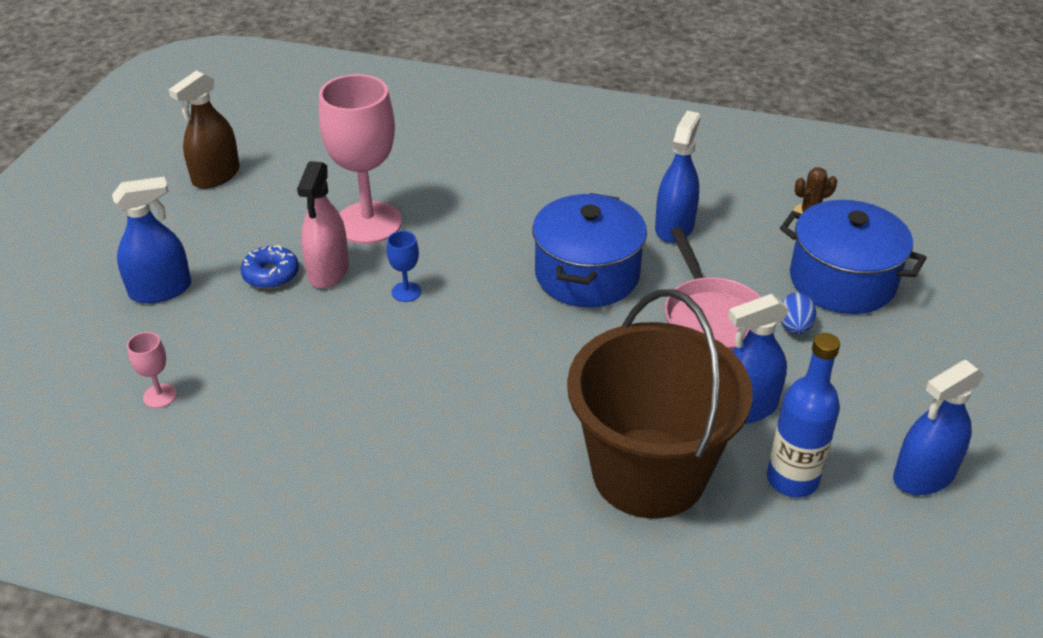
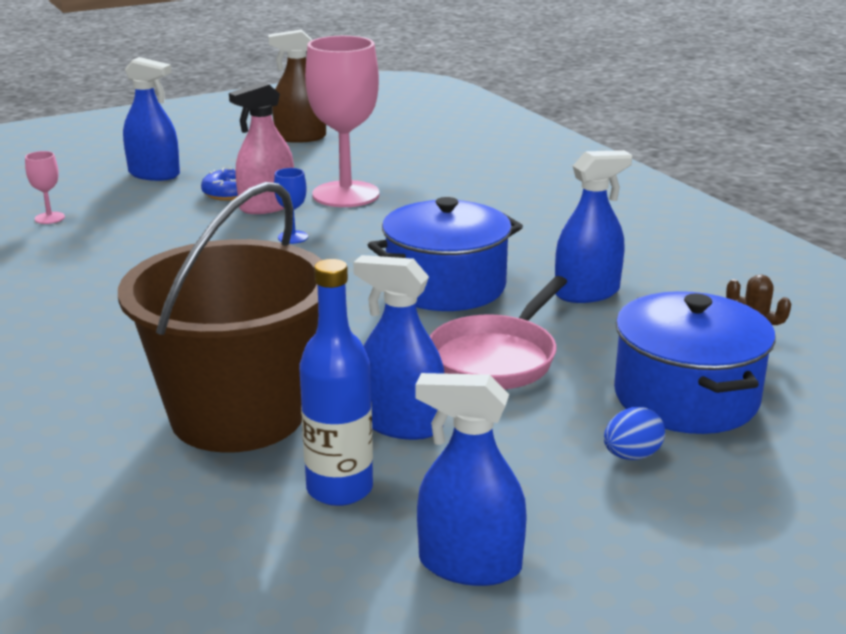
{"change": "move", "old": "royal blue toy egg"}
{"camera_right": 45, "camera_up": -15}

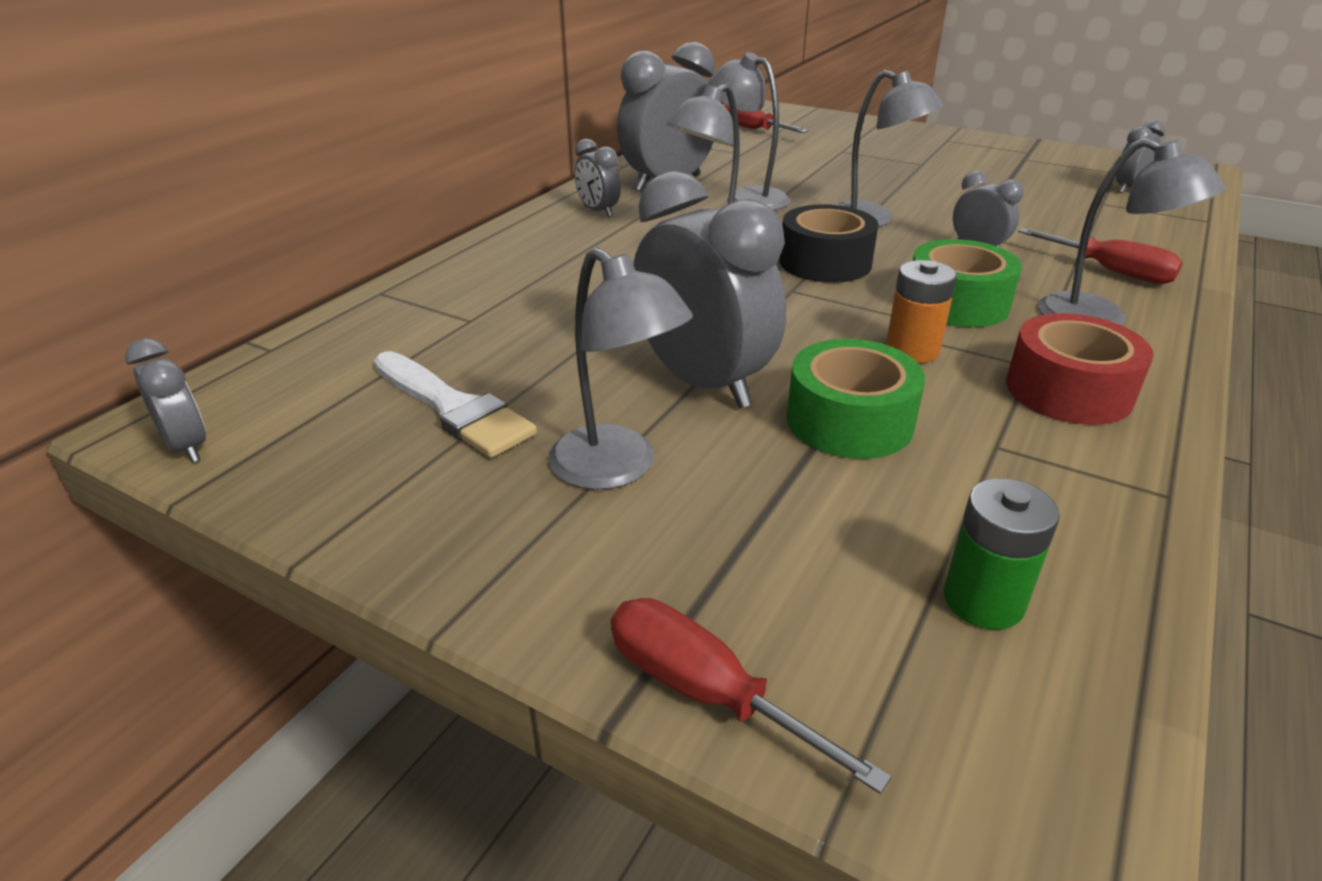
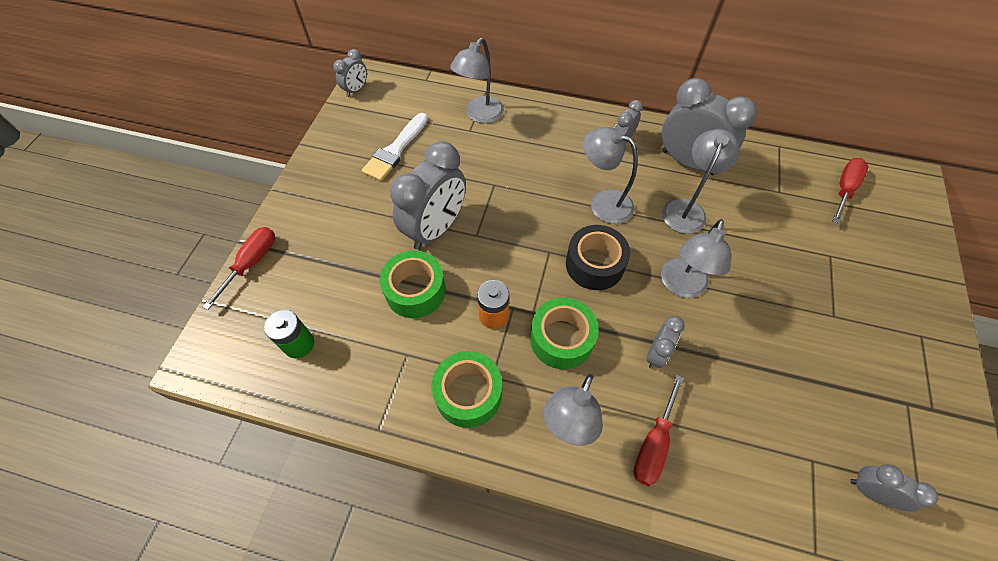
{"change": "recolor", "old": "scarlet roll of tape", "new": "green roll of tape (2nd from left)"}
{"change": "move", "old": "grey lamp (1st from left)"}
{"camera_right": 75, "camera_up": 25}

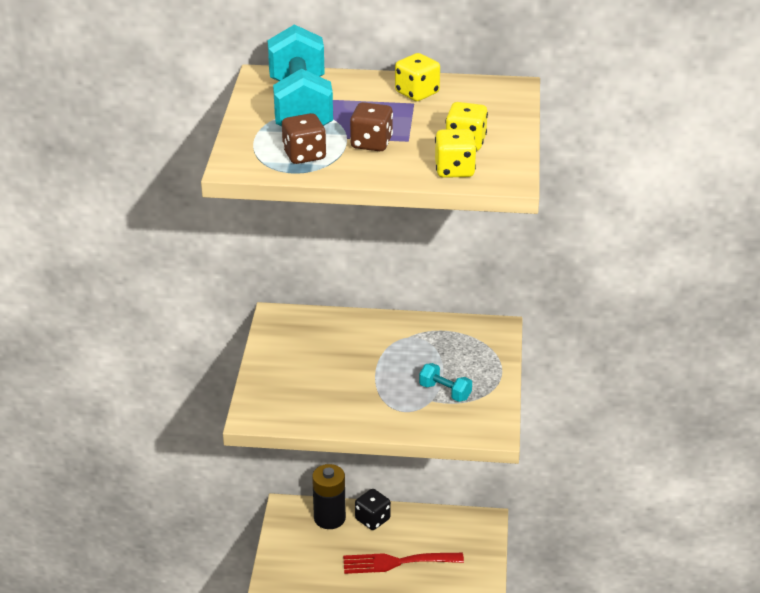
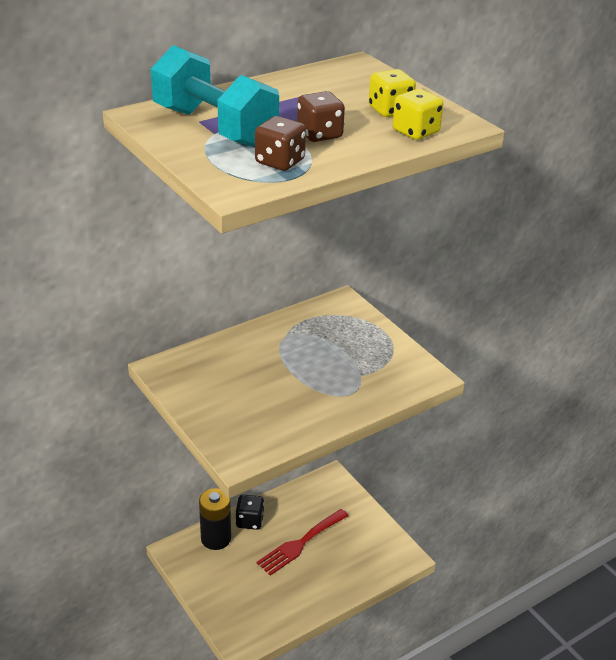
{"change": "delete", "old": "bright yellow dice (1st from left)"}
{"change": "delete", "old": "teal dumbbell (2nd from left)"}
{"camera_right": -40, "camera_up": 0}

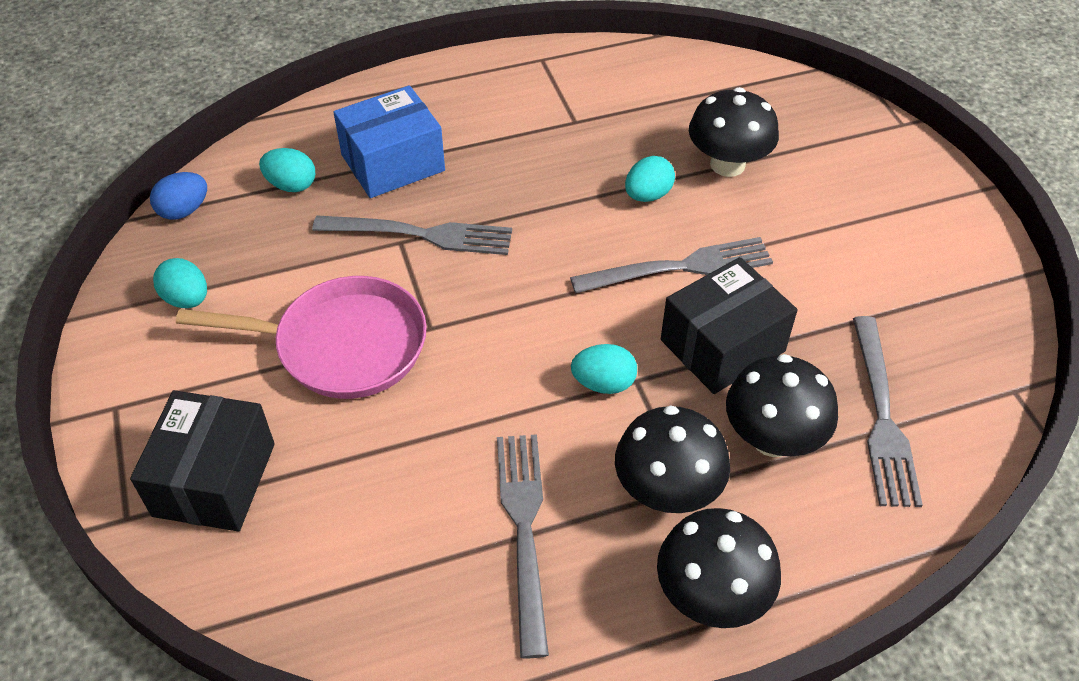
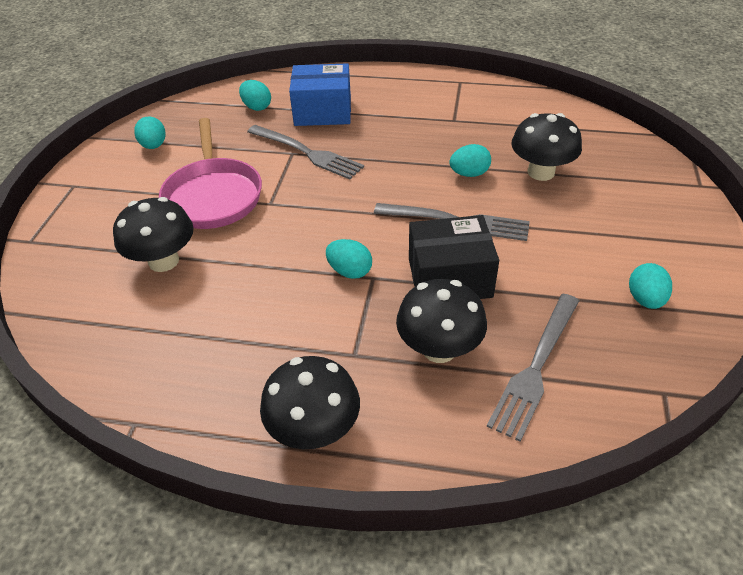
{"change": "move", "old": "jet-black fungus (1st from left)"}
{"change": "rotate", "old": "pink skillet", "degrees": 45}
{"change": "insert", "new": "teal toy egg (5th from left)"}
{"change": "delete", "old": "jet-black box (1st from left)"}
{"change": "delete", "old": "royal blue toy egg"}
{"change": "delete", "old": "grey table fork (2nd from left)"}
{"camera_right": 30, "camera_up": -5}

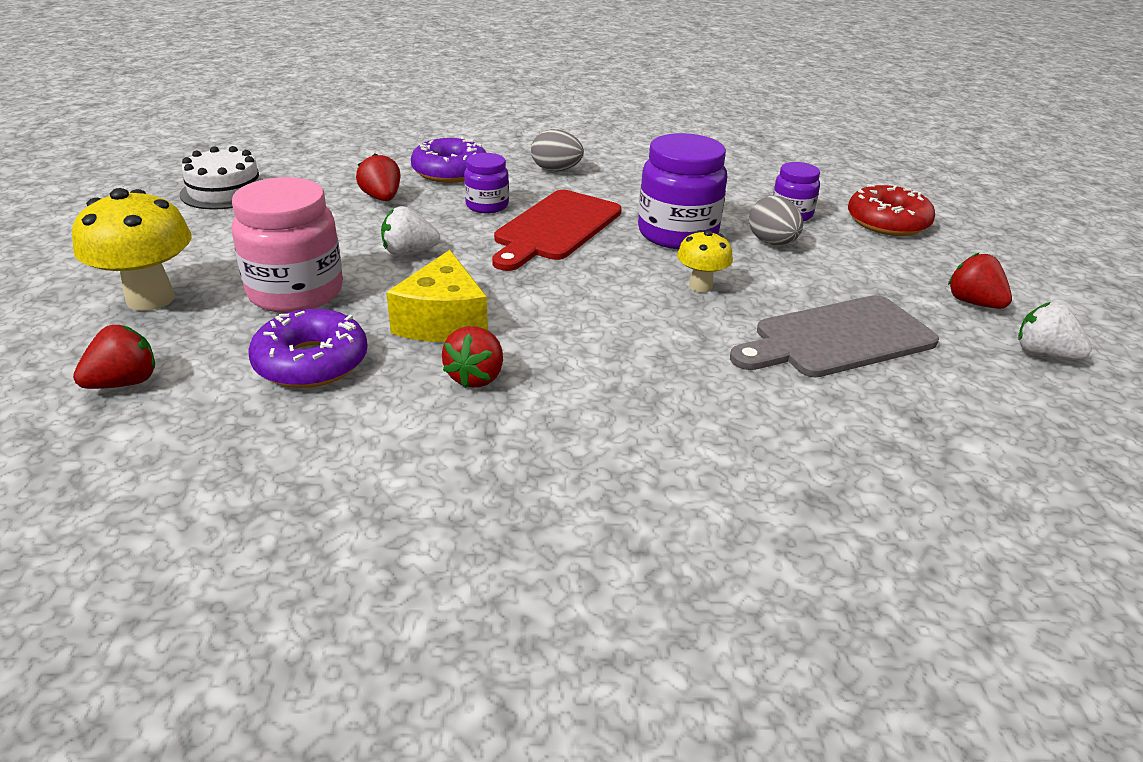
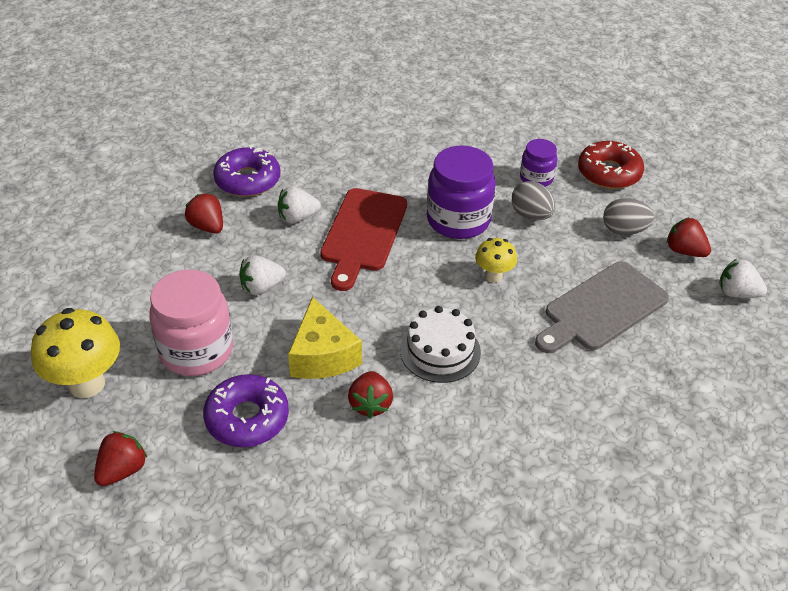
{"change": "replace", "old": "purple jam jar (1st from left)", "new": "pure white berry (2nd from left)"}
{"change": "move", "old": "pure white layer cake"}
{"change": "move", "old": "grey toy egg (1st from left in the first image)", "new": "grey toy egg (2nd from left)"}
{"camera_right": -15, "camera_up": 10}

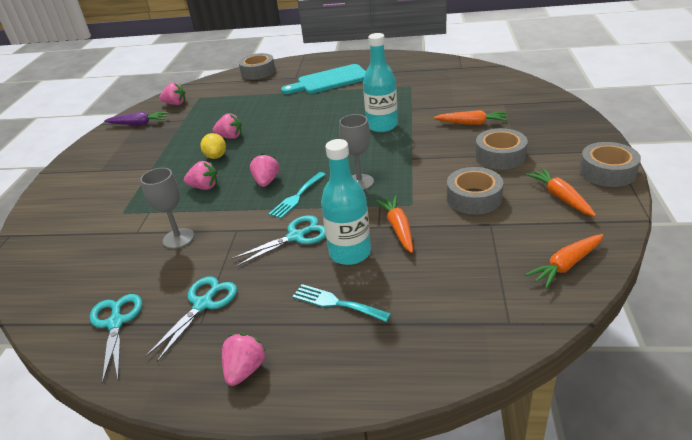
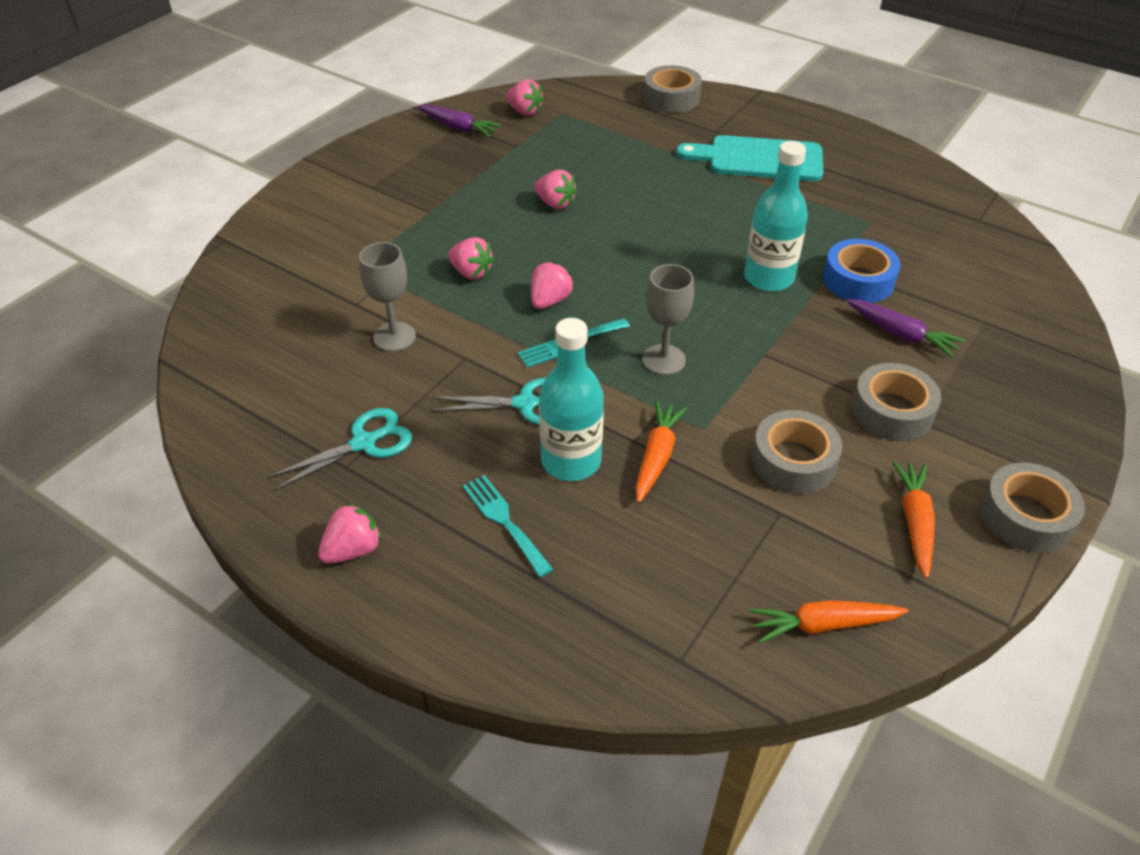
{"change": "insert", "new": "royal blue roll of tape"}
{"change": "recolor", "old": "orange-coloured toy carrot (2nd from left)", "new": "purple toy carrot (2nd from left)"}
{"change": "delete", "old": "teal shears (1st from left)"}
{"change": "delete", "old": "bright yellow toy lemon"}
{"camera_right": 25, "camera_up": 10}

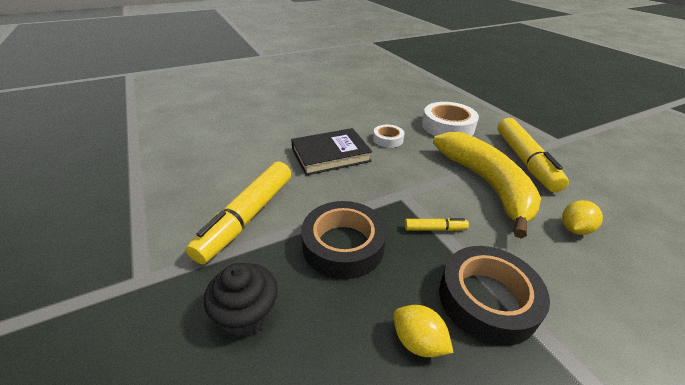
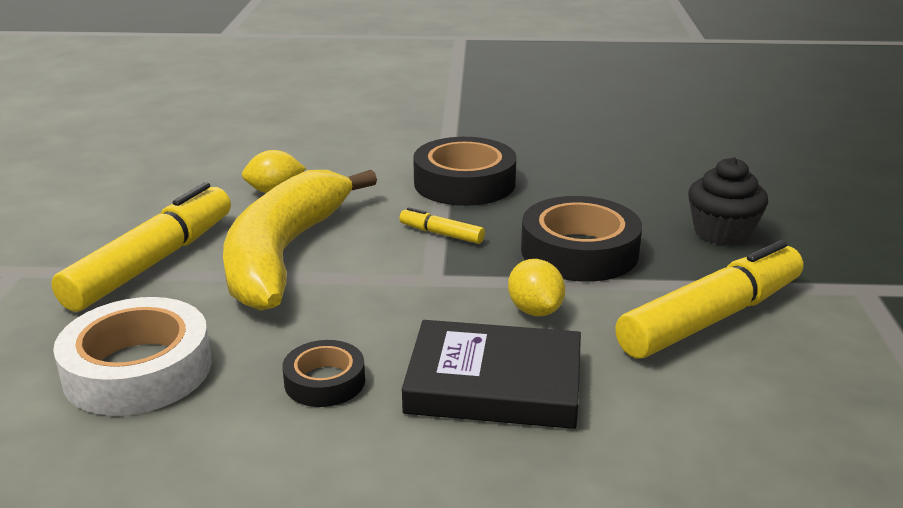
{"change": "recolor", "old": "pure white roll of tape (1st from left)", "new": "jet-black roll of tape (1st from left)"}
{"change": "move", "old": "bright yellow toy lemon (1st from left in the first image)", "new": "bright yellow toy lemon (2nd from left)"}
{"camera_right": -150, "camera_up": -10}

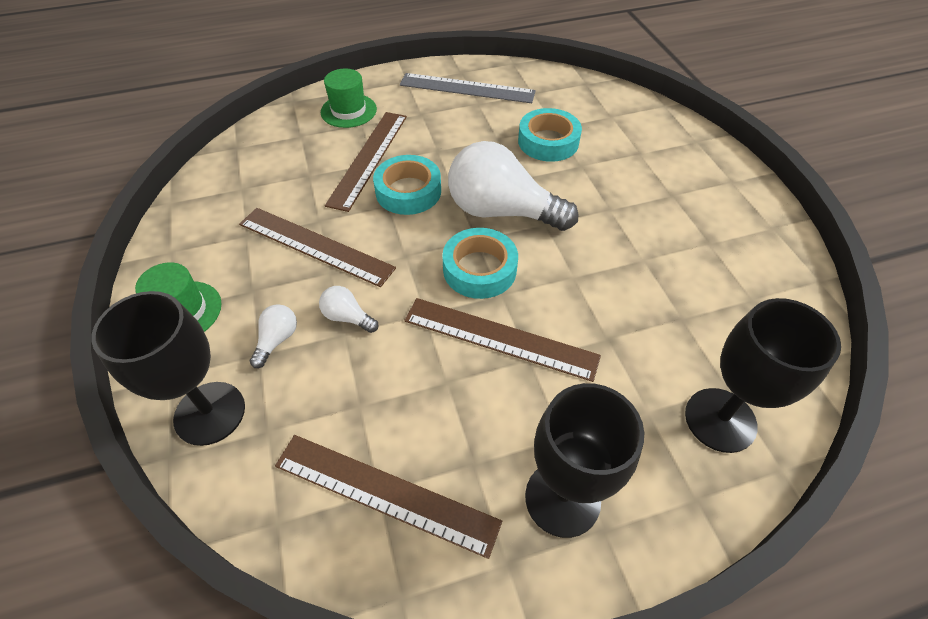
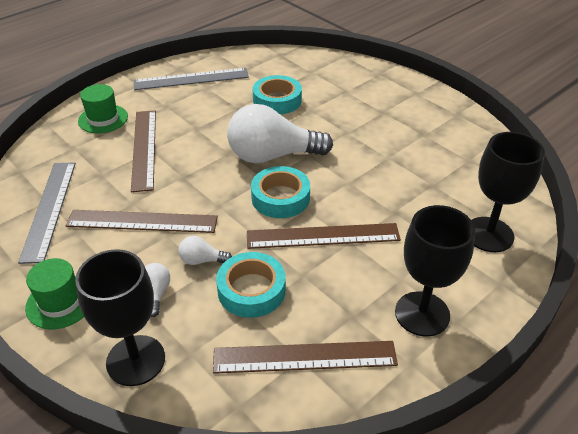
{"change": "insert", "new": "grey measuring stick (1st from left)"}
{"change": "move", "old": "teal roll of tape (1st from left)"}
{"camera_right": -25, "camera_up": -10}

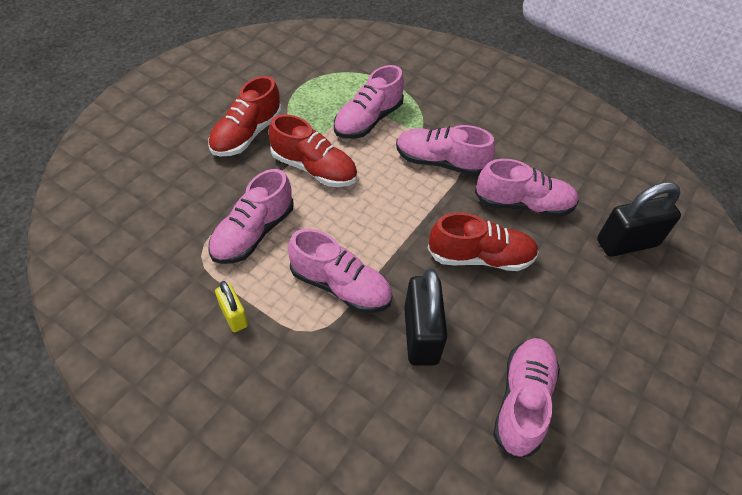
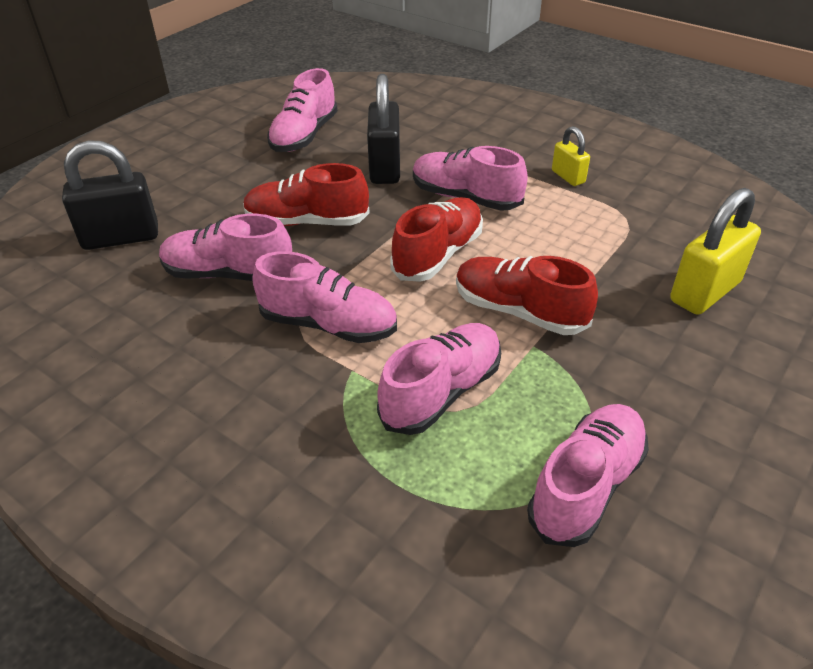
{"change": "move", "old": "scarlet sneaker (1st from left in the first image)", "new": "scarlet sneaker (2nd from left)"}
{"change": "move", "old": "pink sneaker (1st from left in the first image)", "new": "pink sneaker (6th from left)"}
{"change": "insert", "new": "bright yellow padlock (2nd from left)"}
{"camera_right": -175, "camera_up": -10}

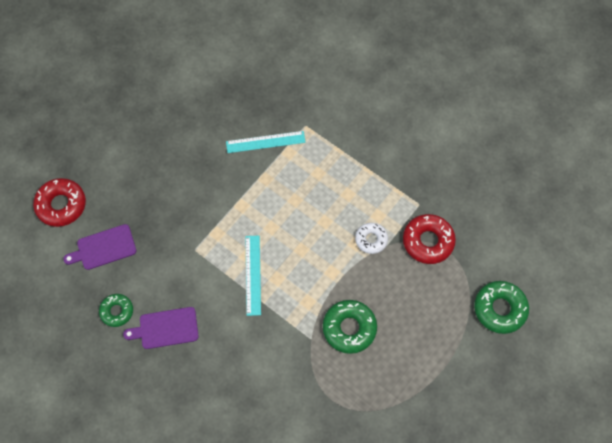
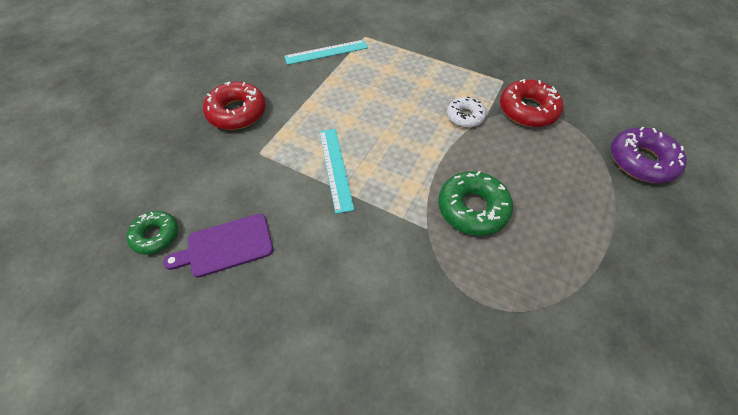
{"change": "move", "old": "scarlet glazed donut (1st from left)"}
{"change": "recolor", "old": "green glazed donut (3rd from left)", "new": "purple glazed donut"}
{"change": "delete", "old": "purple bread board (1st from left)"}
{"camera_right": -10, "camera_up": -10}

